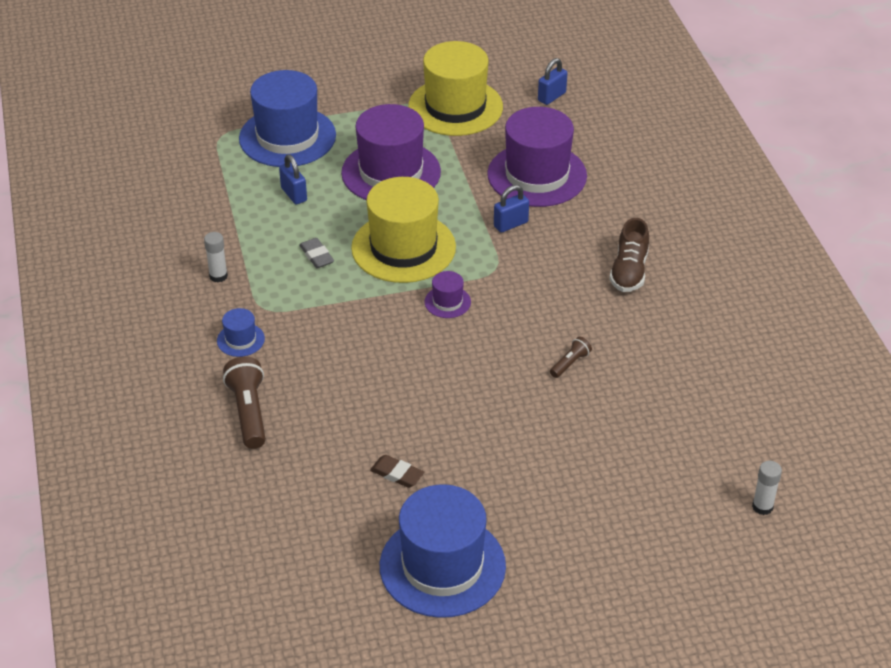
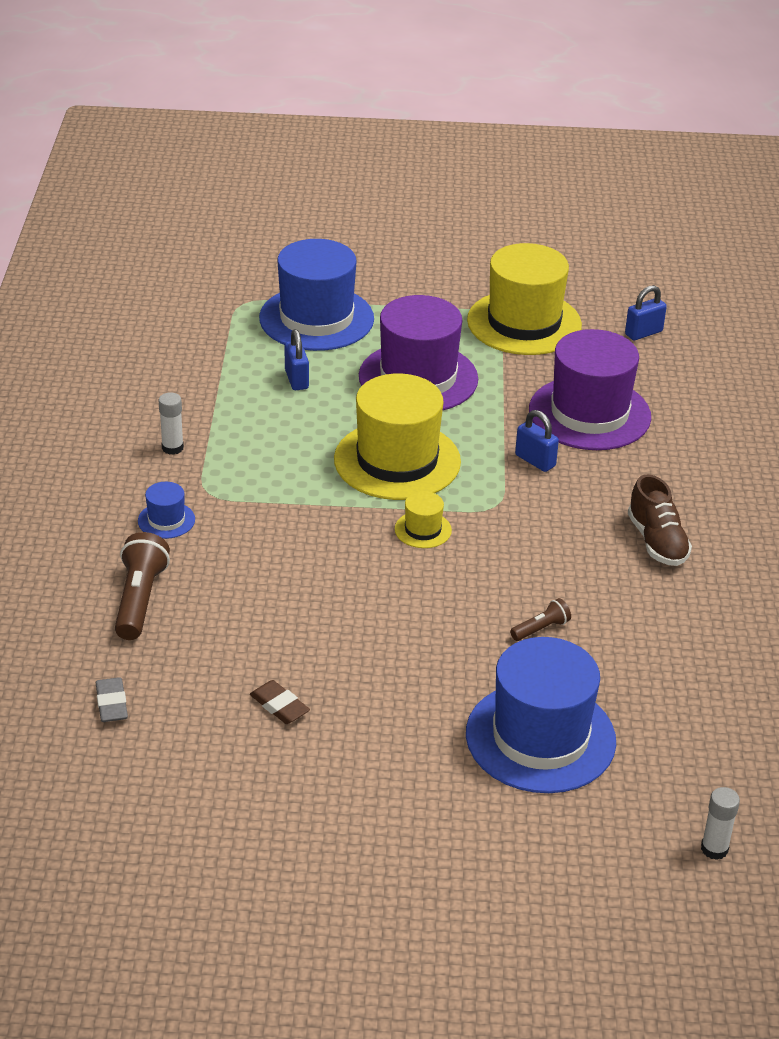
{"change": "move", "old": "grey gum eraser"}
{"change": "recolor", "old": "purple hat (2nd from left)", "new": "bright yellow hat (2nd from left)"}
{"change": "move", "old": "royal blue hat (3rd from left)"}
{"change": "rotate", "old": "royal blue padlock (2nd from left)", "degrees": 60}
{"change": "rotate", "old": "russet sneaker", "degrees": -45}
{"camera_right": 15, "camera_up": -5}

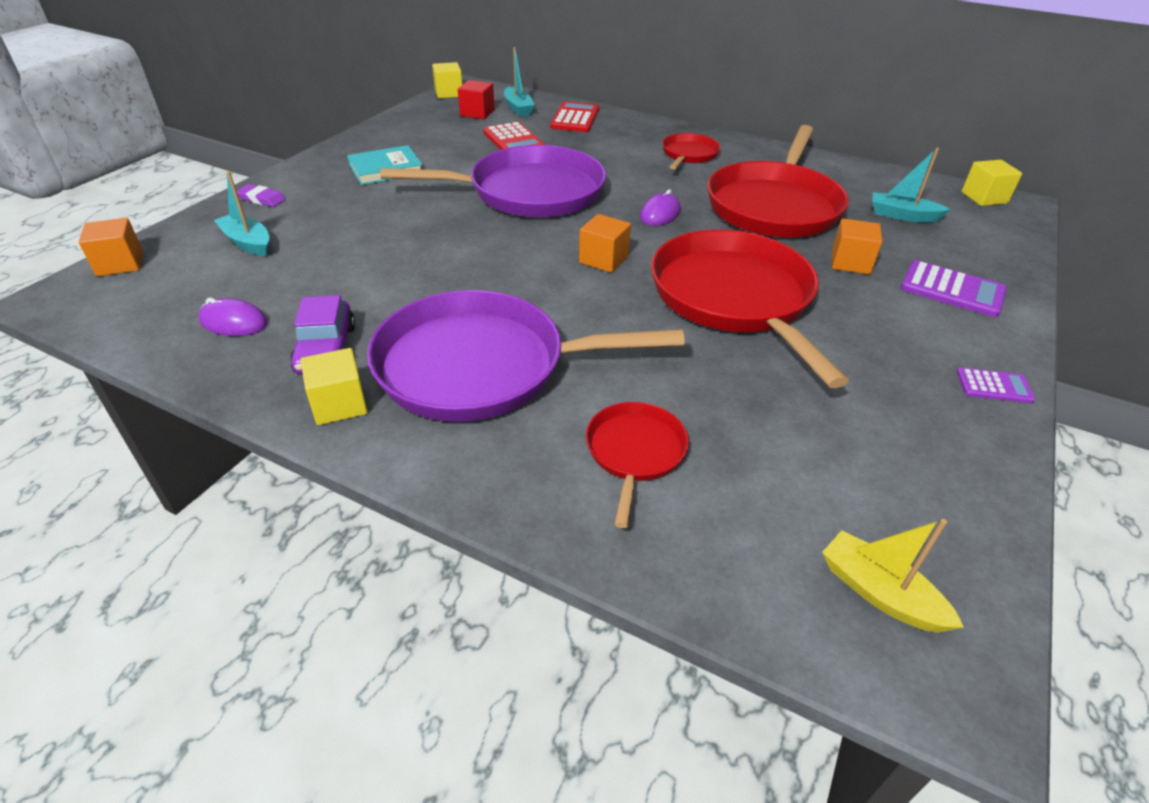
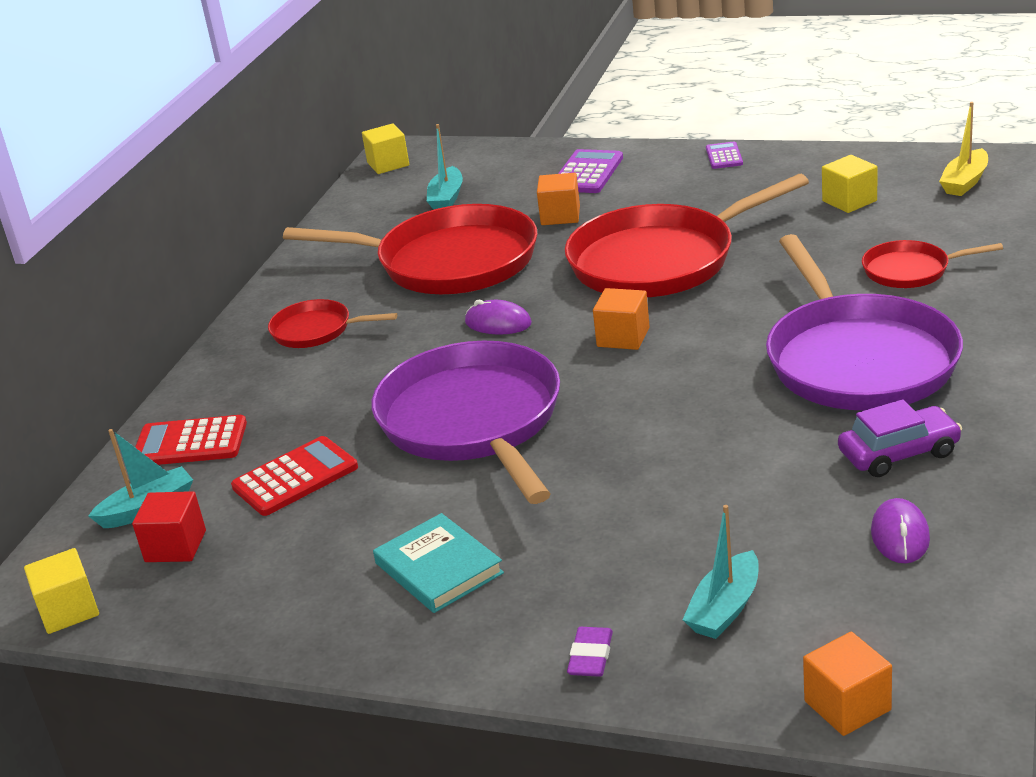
{"change": "move", "old": "bright yellow solid cube (1st from left in the first image)", "new": "bright yellow solid cube (3rd from left)"}
{"camera_right": -95, "camera_up": -10}

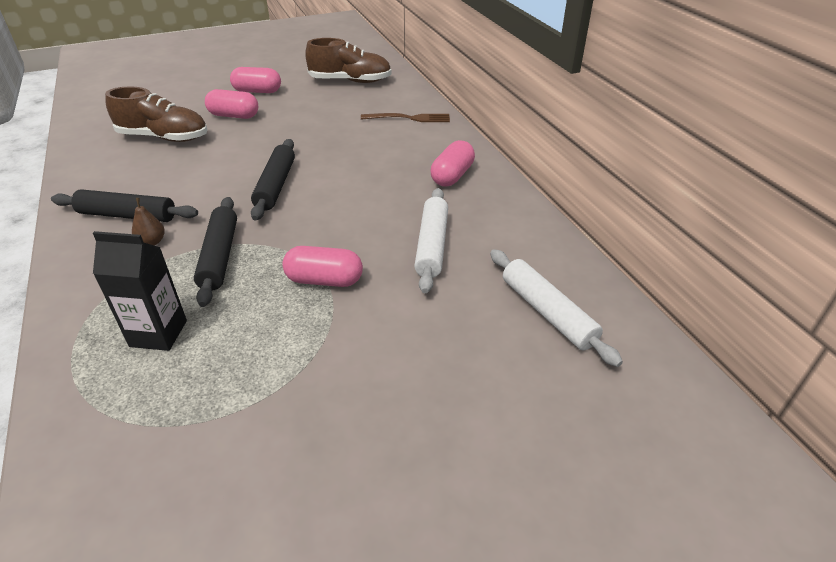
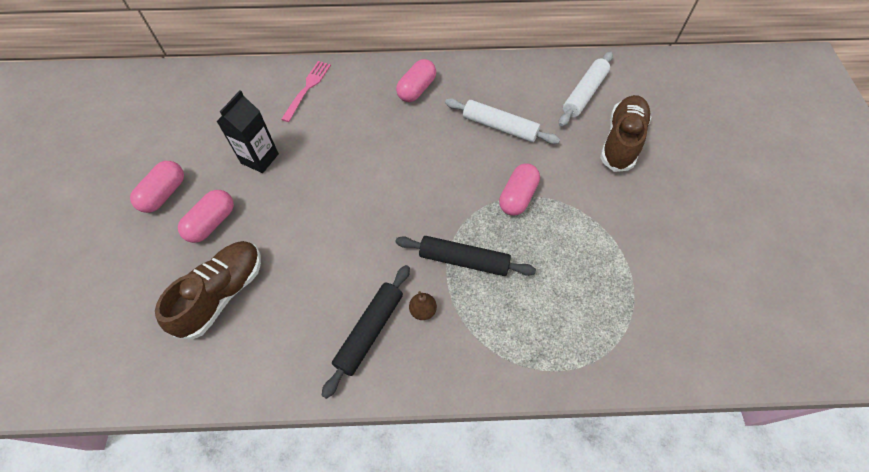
{"change": "move", "old": "jet-black juice carton"}
{"change": "recolor", "old": "russet table fork", "new": "pink table fork"}
{"change": "rotate", "old": "pink pill (4th from left in the first image)", "degrees": 75}
{"change": "rotate", "old": "pure white dough roller (2nd from left)", "degrees": -45}
{"change": "move", "old": "russet sneaker (2nd from left)"}
{"change": "delete", "old": "jet-black dough roller (3rd from left)"}
{"camera_right": -70, "camera_up": 20}

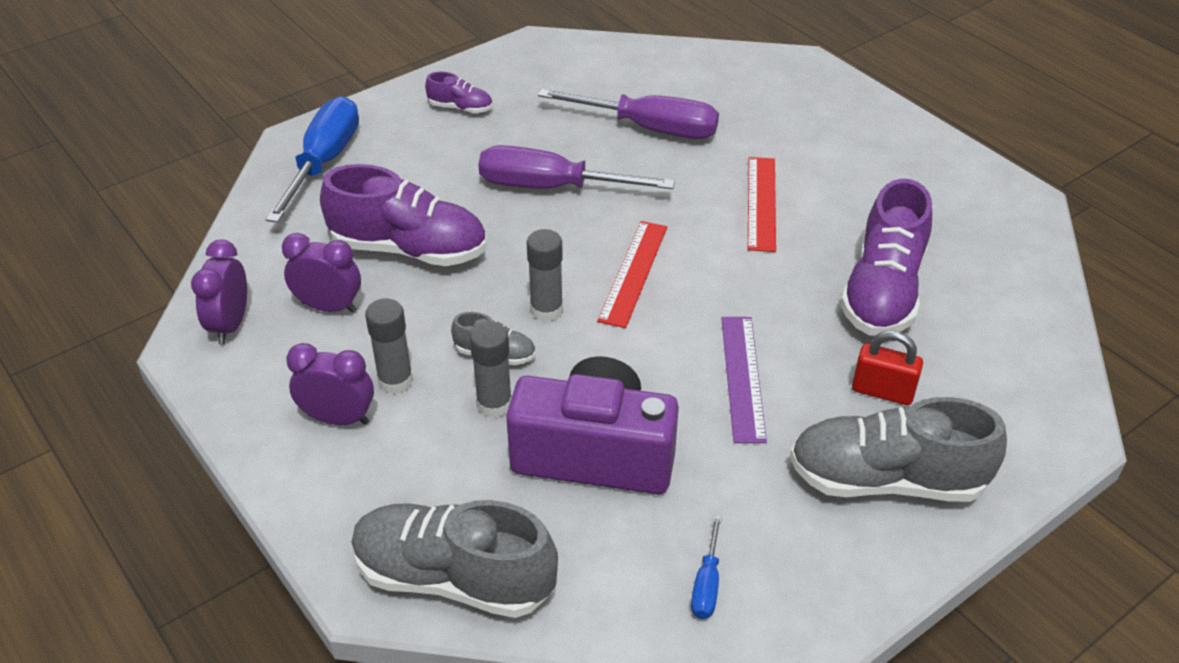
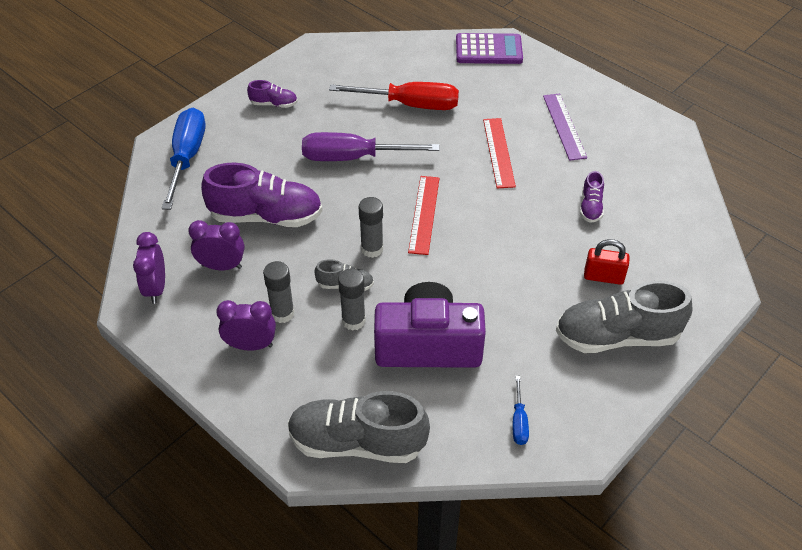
{"change": "recolor", "old": "purple flat screwdriver (2nd from left)", "new": "scarlet flat screwdriver"}
{"change": "insert", "new": "purple adding machine"}
{"change": "move", "old": "purple measuring stick"}
{"change": "resize", "old": "purple sneaker (3rd from left)", "factor": 0.47}
{"camera_right": -10, "camera_up": 5}

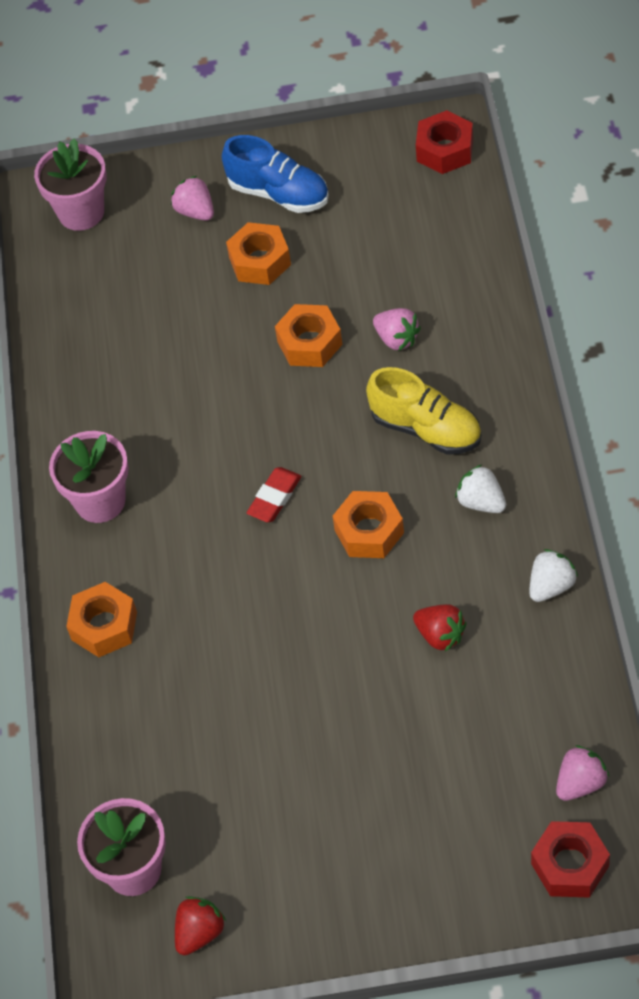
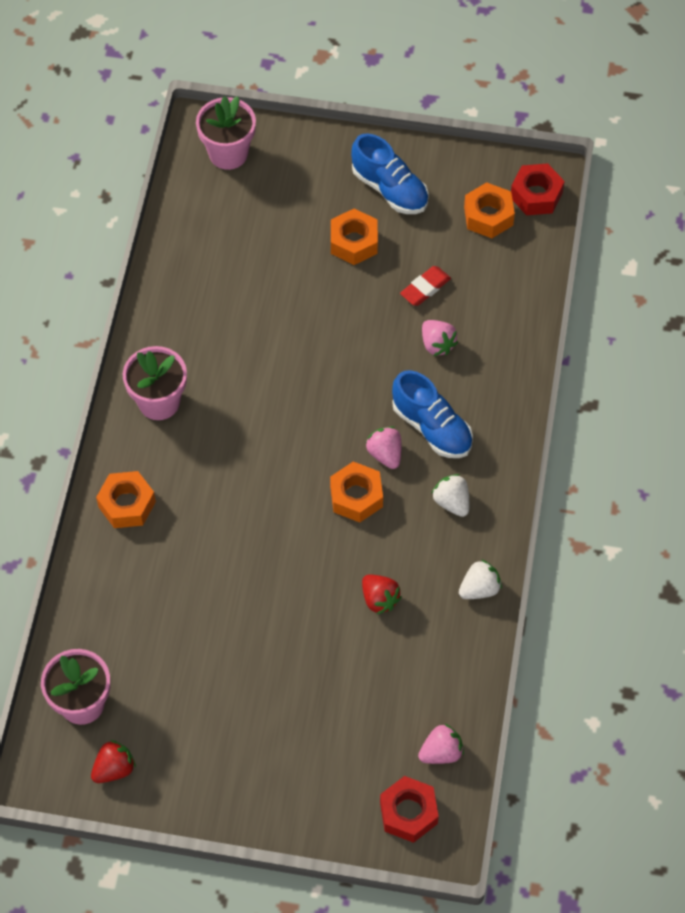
{"change": "move", "old": "pink berry (1st from left)"}
{"change": "recolor", "old": "bright yellow sneaker", "new": "royal blue sneaker (2nd from left)"}
{"change": "move", "old": "scarlet gum eraser"}
{"change": "move", "old": "orange-coloured hexagon nut (3rd from left in the first image)", "new": "orange-coloured hexagon nut (4th from left)"}
{"camera_right": 10, "camera_up": 5}

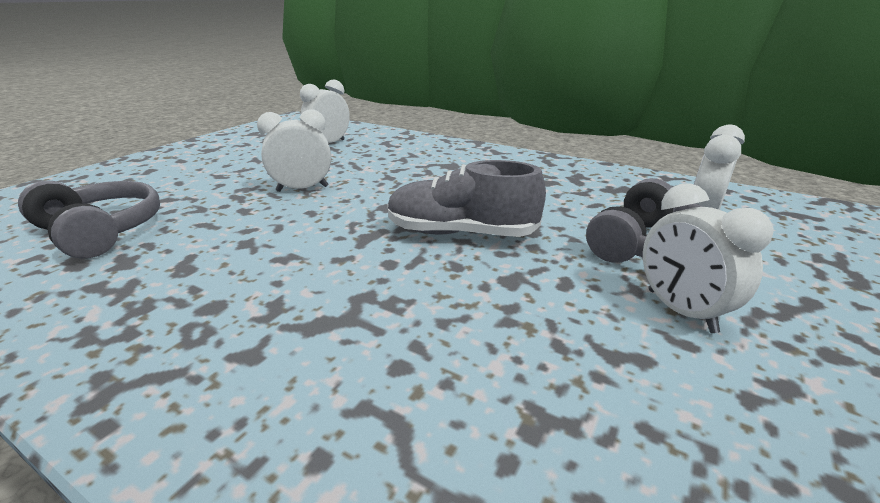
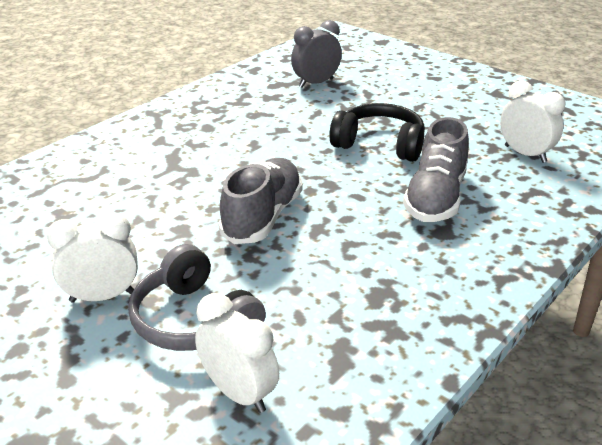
{"change": "replace", "old": "grey headphones (1st from left)", "new": "grey alarm clock"}
{"change": "replace", "old": "pure white alarm clock (1st from left)", "new": "jet-black headphones"}
{"change": "insert", "new": "grey sneaker (2nd from left)"}
{"camera_right": 100, "camera_up": 5}

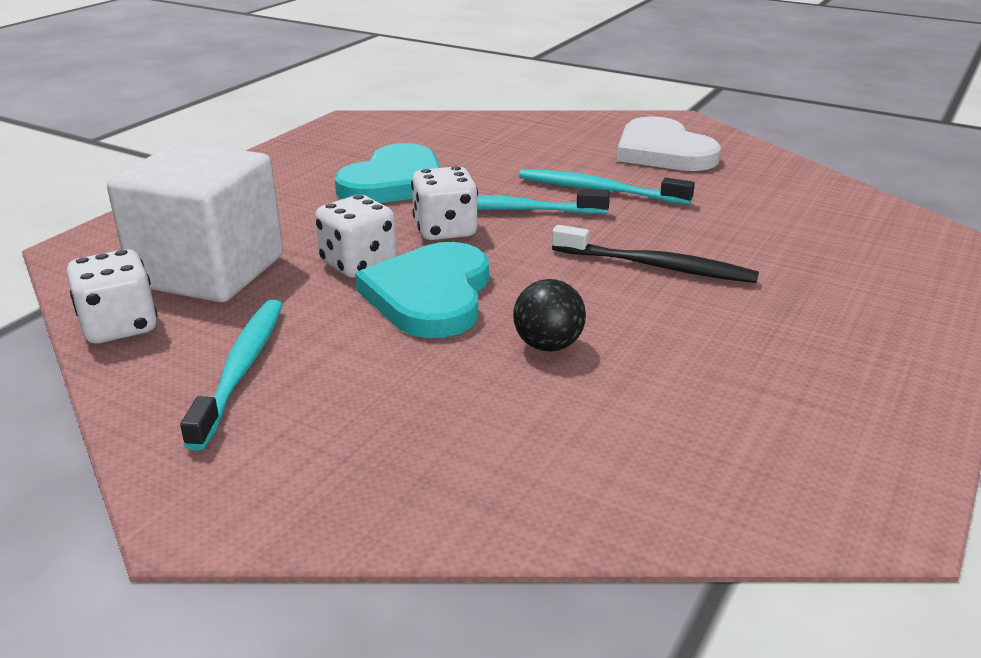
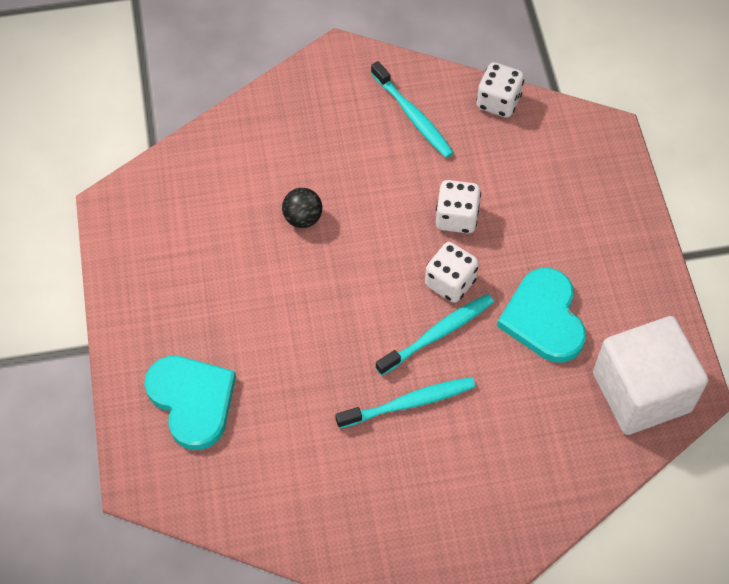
{"change": "move", "old": "teal heart shape (2nd from left in the first image)", "new": "teal heart shape (1st from left)"}
{"change": "move", "old": "pure white solid cube"}
{"change": "delete", "old": "jet-black toothbrush"}
{"change": "delete", "old": "pure white heart shape"}
{"camera_right": 140, "camera_up": 30}

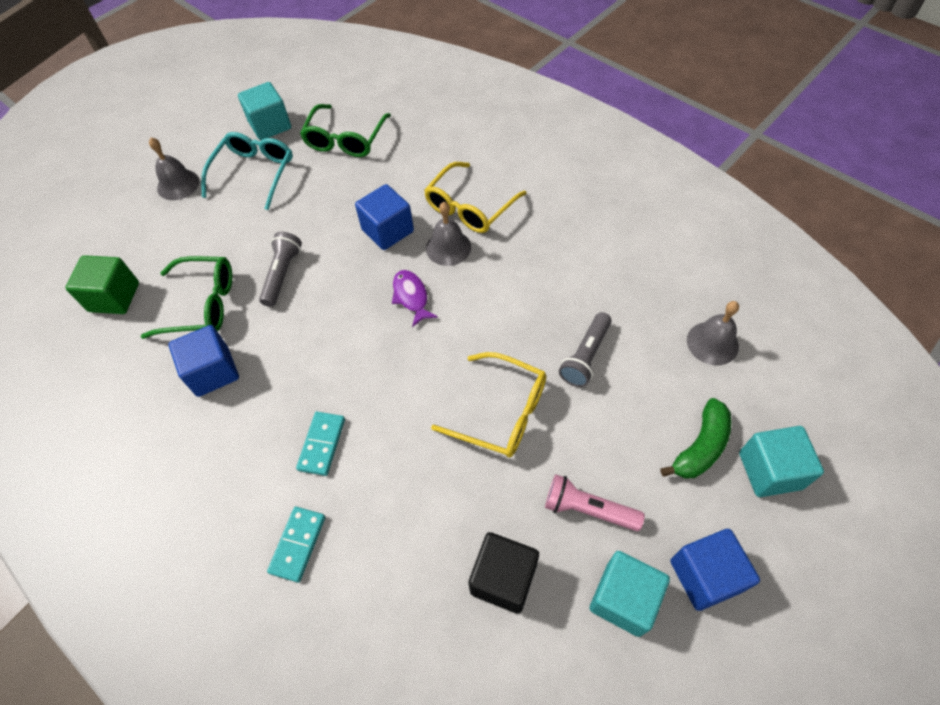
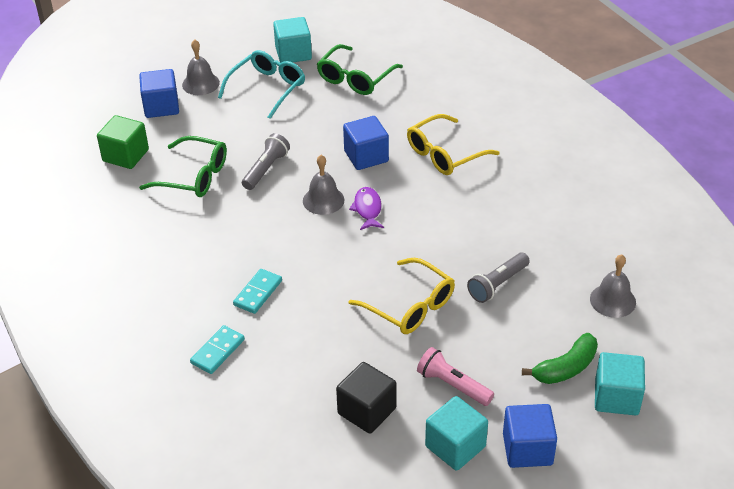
{"change": "move", "old": "royal blue solid cube (1st from left)"}
{"change": "move", "old": "grey hand bell (2nd from left)"}
{"camera_right": 15, "camera_up": -15}

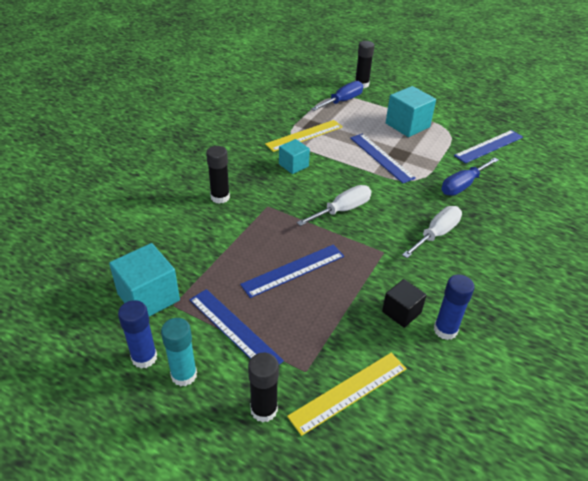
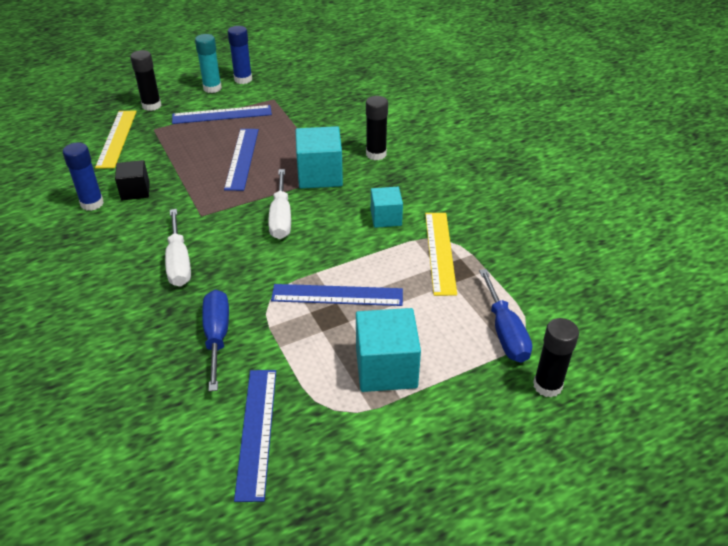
{"change": "move", "old": "teal solid cube (1st from left)"}
{"camera_right": 125, "camera_up": 0}

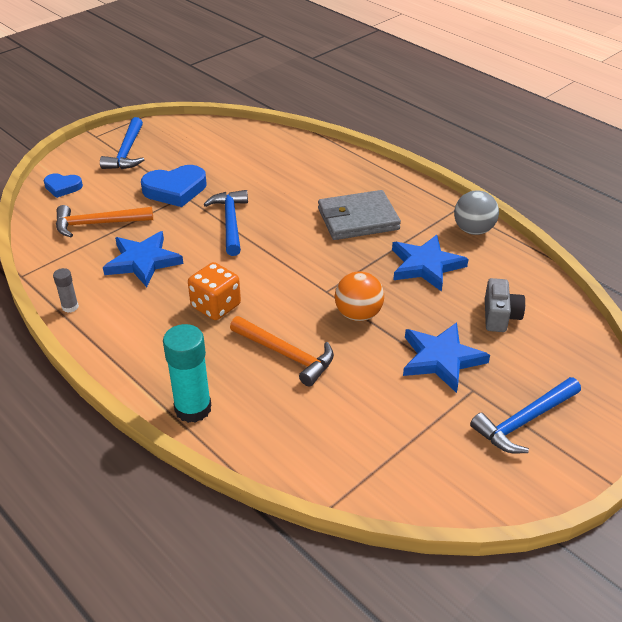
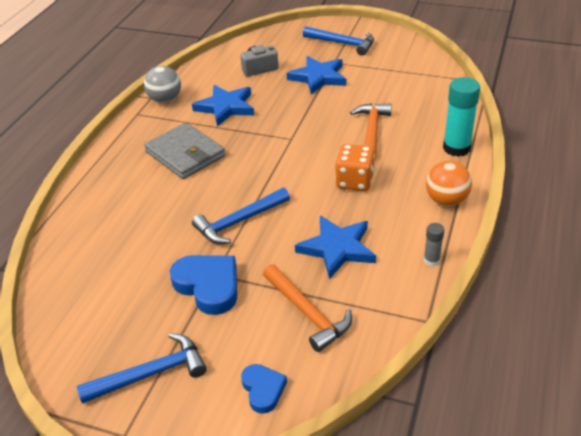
{"change": "move", "old": "orange-coloured sphere"}
{"camera_right": -115, "camera_up": 0}

